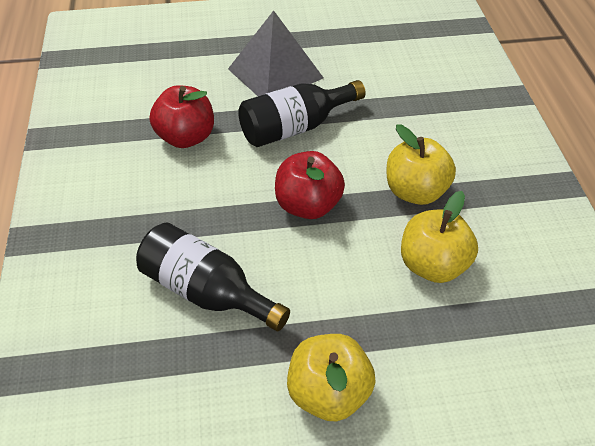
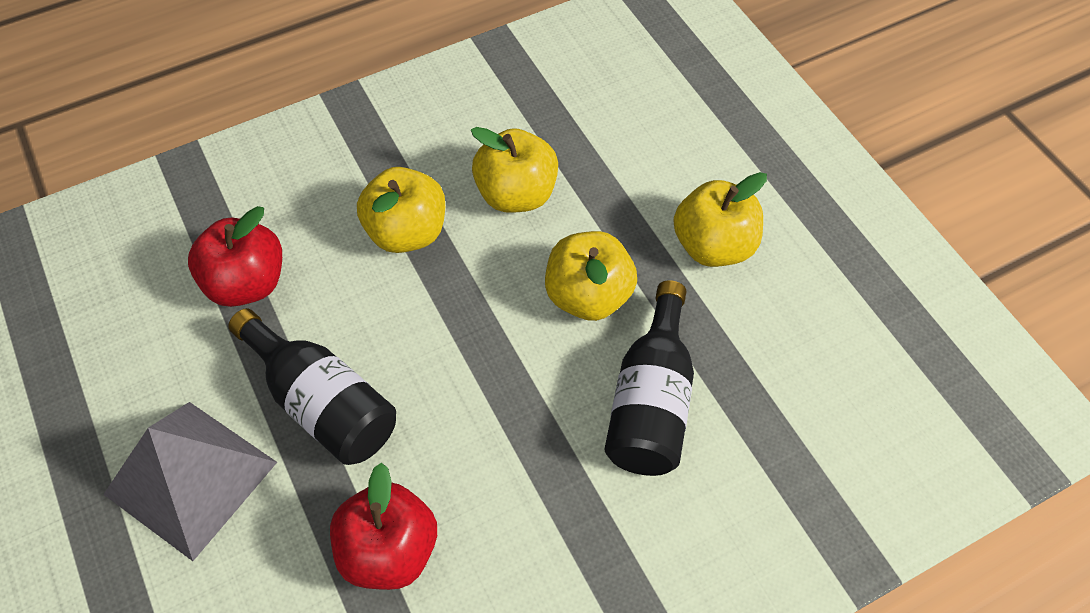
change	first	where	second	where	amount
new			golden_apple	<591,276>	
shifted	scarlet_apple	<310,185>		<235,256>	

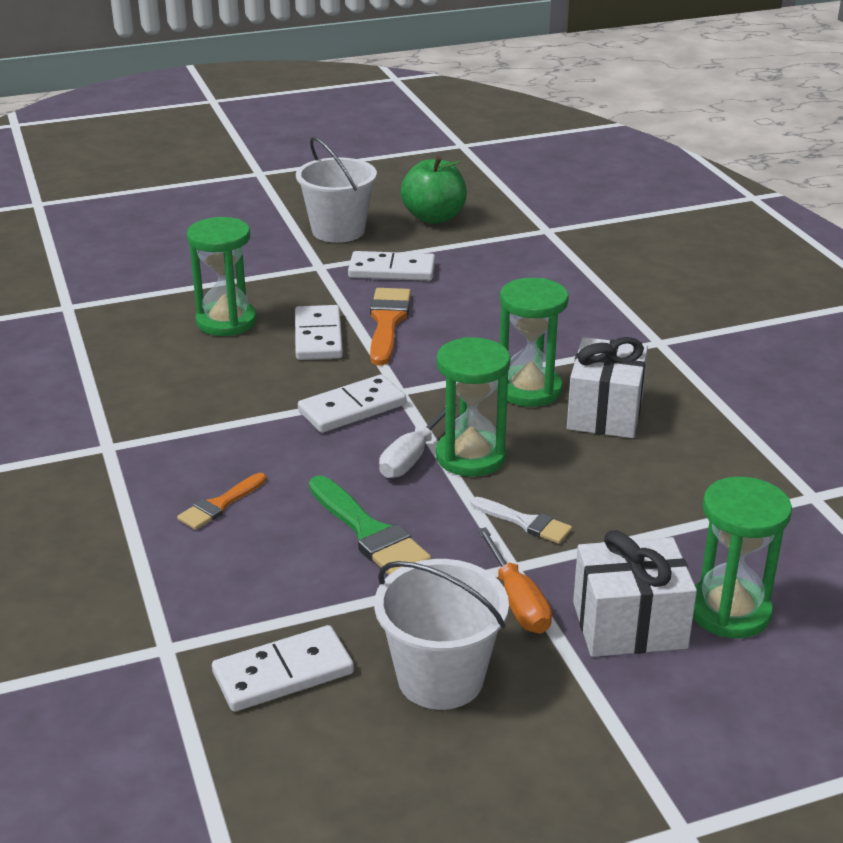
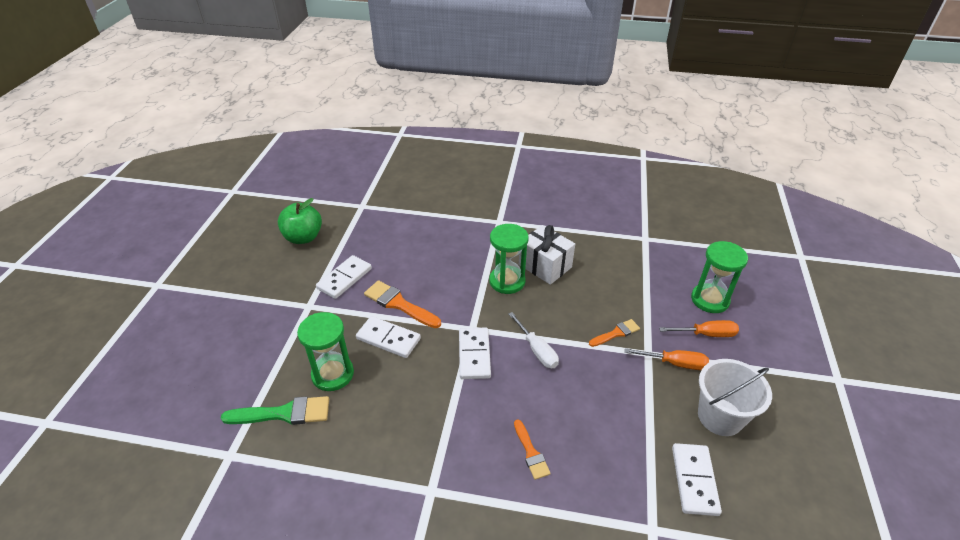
change	first	where	second	where	amount
gone	snow-white_bucket	<336,190>			
gone	emerald_hourglass	<473,407>			
shifted	emerald_paintbrush	<370,525>		<275,410>	
swapped	snow-white_present	<635,593>	orange-coloured_flat_screwdriver	<699,328>	
repainted	snow-white_paintbrush	<521,520>	orange-coloured_paintbrush	<614,333>	

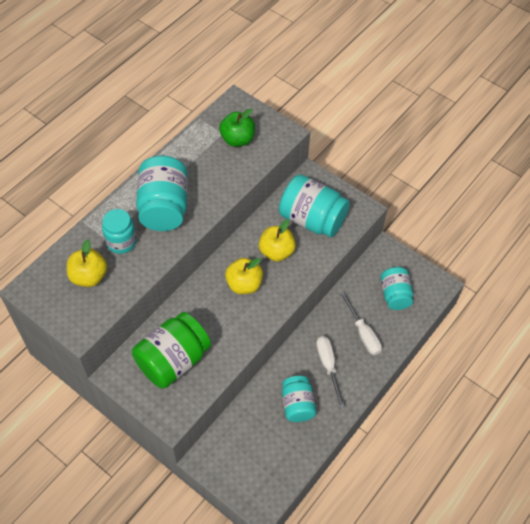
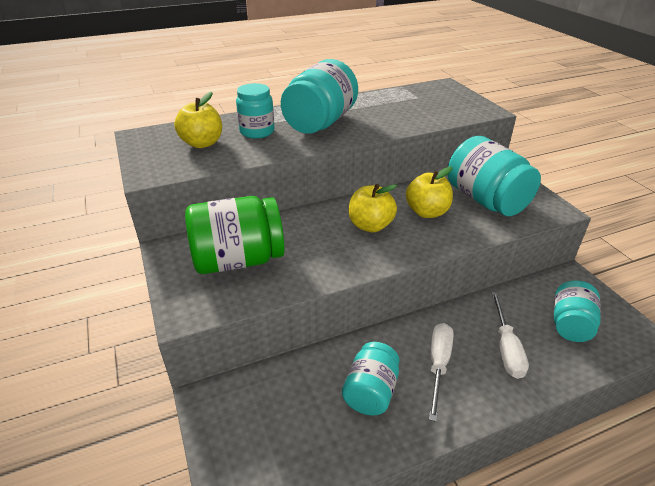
change	first	where	second	where	amount
gone	emerald_apple	<237,128>			

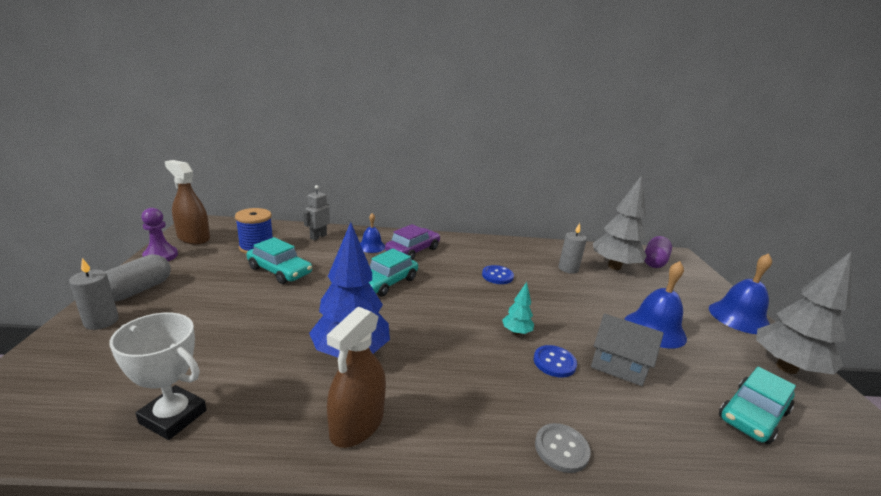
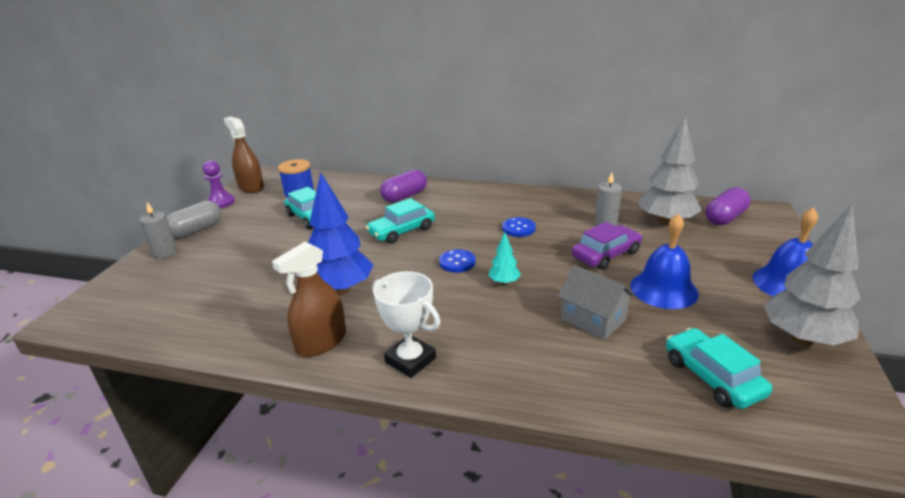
change	first	where	second	where	amount
gone	grey_robot	<316,212>			
gone	grey_sewing_button	<563,448>			
shifted	snow-white_prize_cup	<158,376>		<406,324>	
shifted	royal_purple_automobile	<412,242>		<607,246>	
shifted	cobalt_sewing_button	<555,361>		<457,260>	
swapped	cobalt_bell	<372,233>	royal_purple_pill	<403,186>	
rotated	turquoise_automobile	<757,405>		<719,368>	90 degrees clockwise

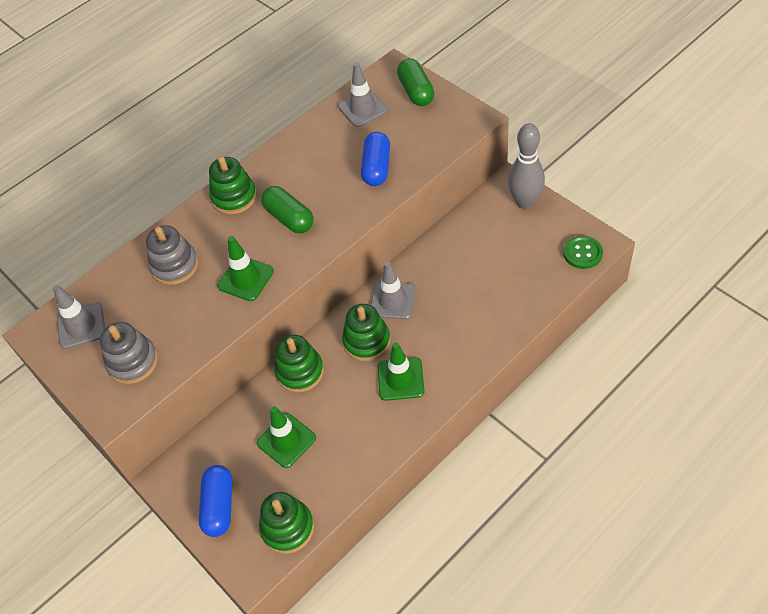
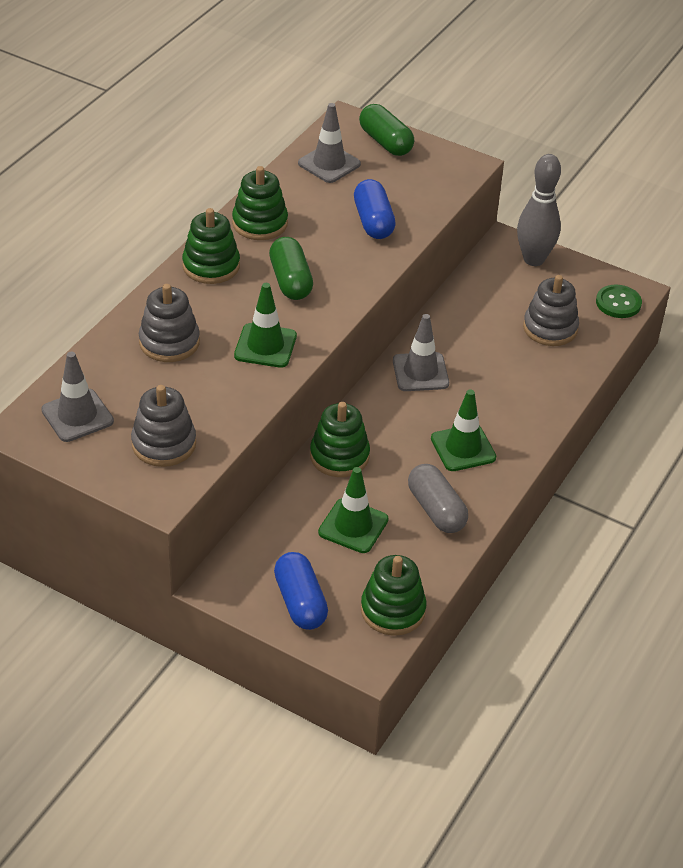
change	first	where	second	where	amount
new			grey_pill	<438,498>	
new			grey_stacking_rings	<551,310>	
shifted	emerald_stacking_rings	<366,332>		<260,203>	
rotated	emerald_pill	<287,209>		<291,268>	45 degrees clockwise

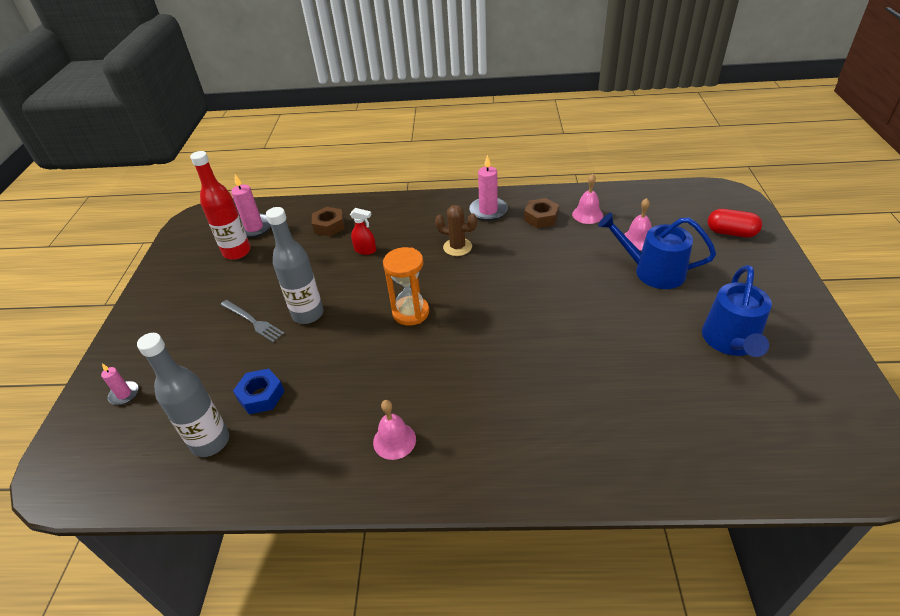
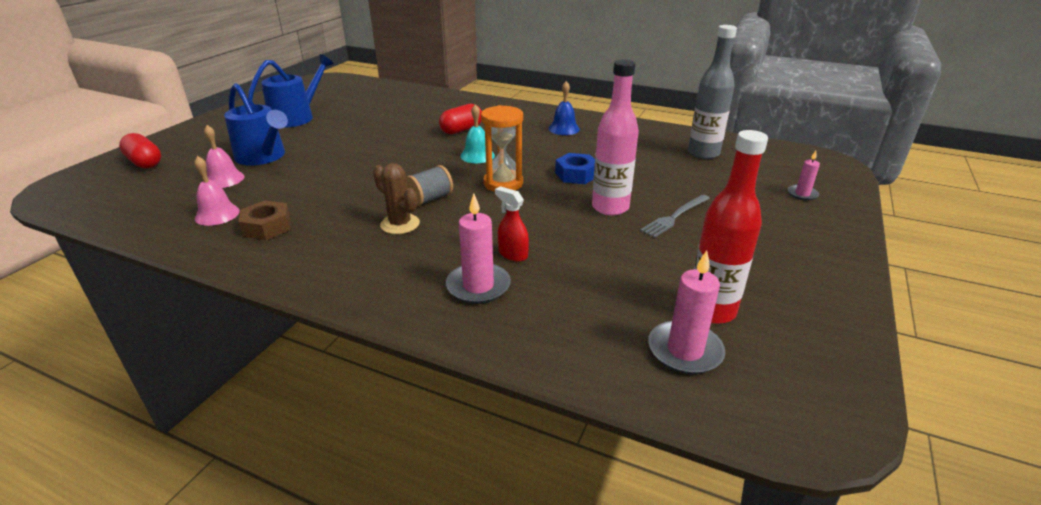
change	first	where	second	where	amount
gone	brown_nut	<328,221>			
new			grey_bobbin	<429,185>	
new			scarlet_pill	<460,119>	
new			turquoise_bell	<477,133>	
shifted	cobalt_nut	<259,391>		<575,168>	
shifted	pink_candle	<488,188>		<478,248>	
repainted	grey_drink_bottle	<295,265>	pink_drink_bottle	<615,137>	
repainted	pink_bell	<394,430>	cobalt_bell	<564,108>	
rotated	grey_table_fork	<252,321>		<675,216>	105 degrees counterclockwise

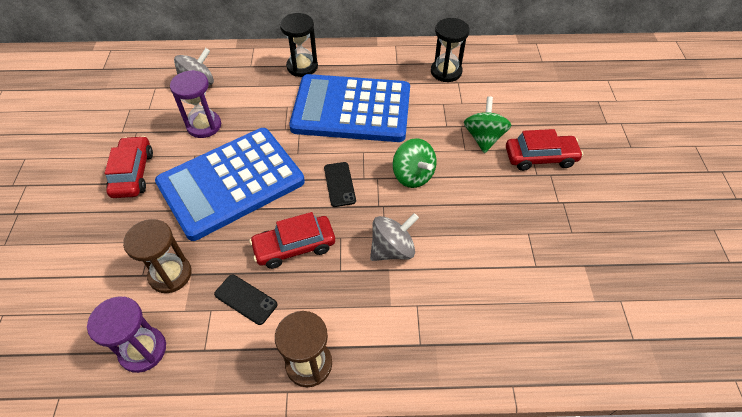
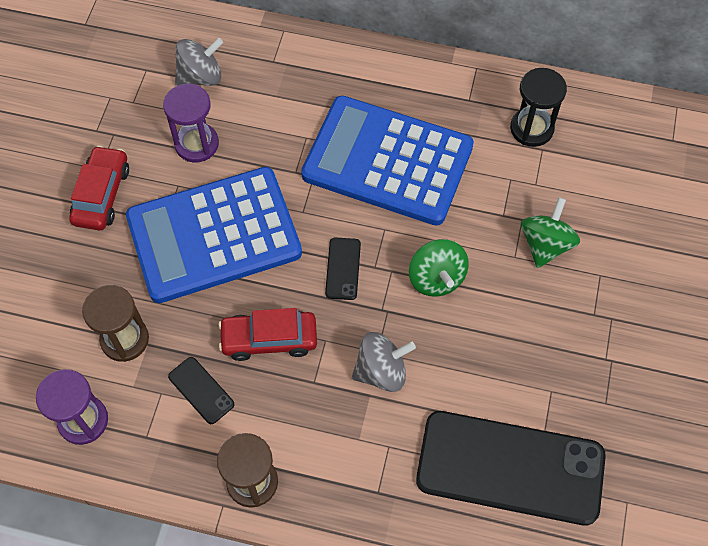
change	first	where	second	where	amount
gone	jet-black_hourglass	<299,45>			
gone	scarlet_automobile	<544,150>			
new			jet-black_smartphone	<511,468>	

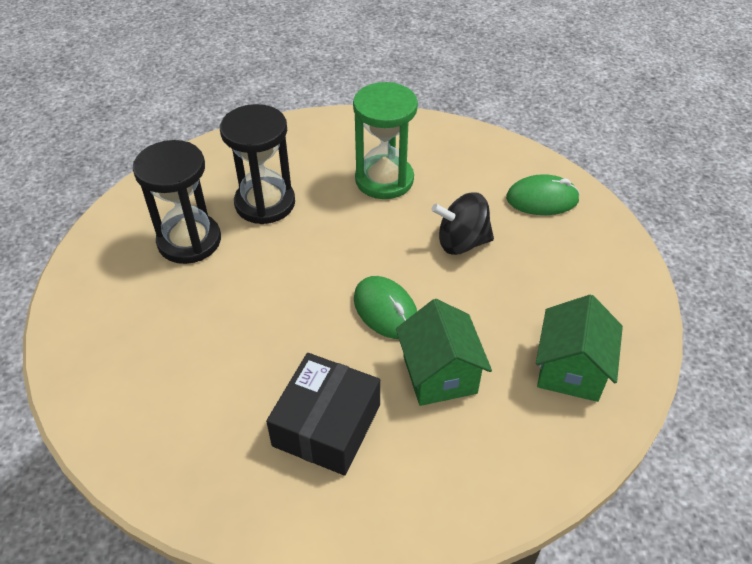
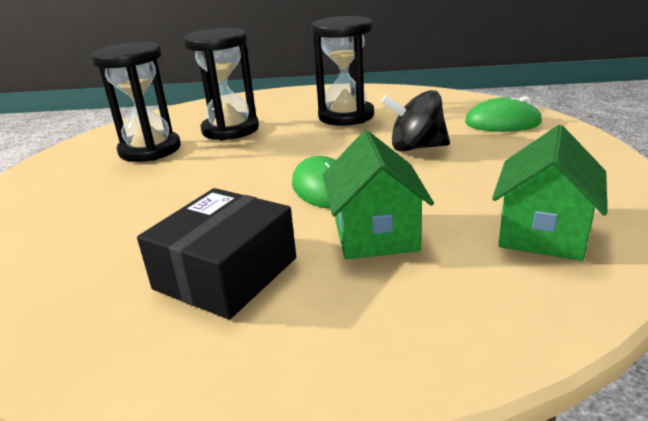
change	first	where	second	where	amount
repainted	emerald_hourglass	<385,140>	jet-black_hourglass	<342,71>	

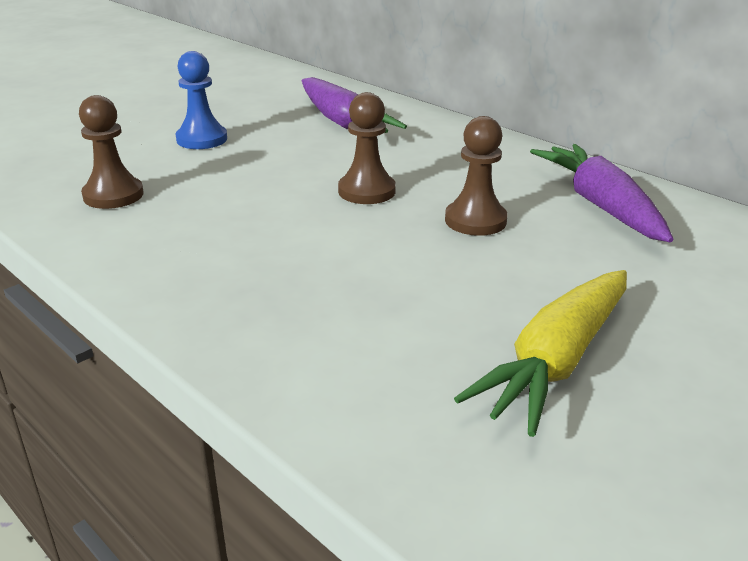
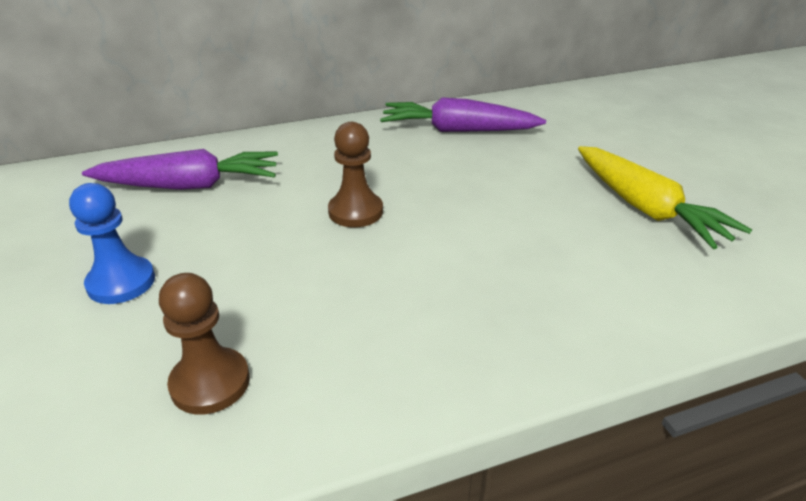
change	first	where	second	where	amount
gone	brown_game_pawn	<476,176>			

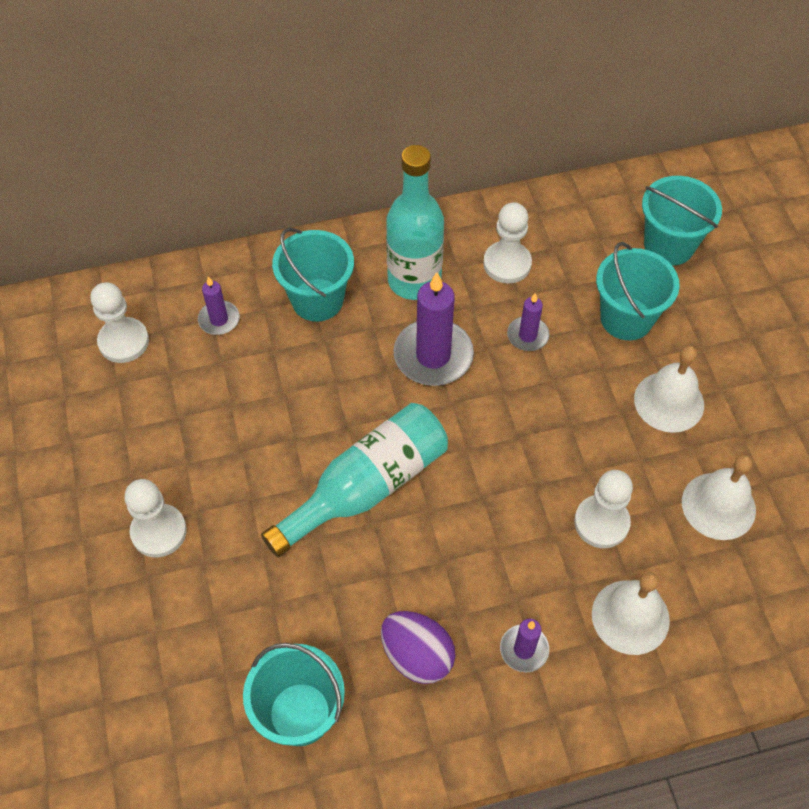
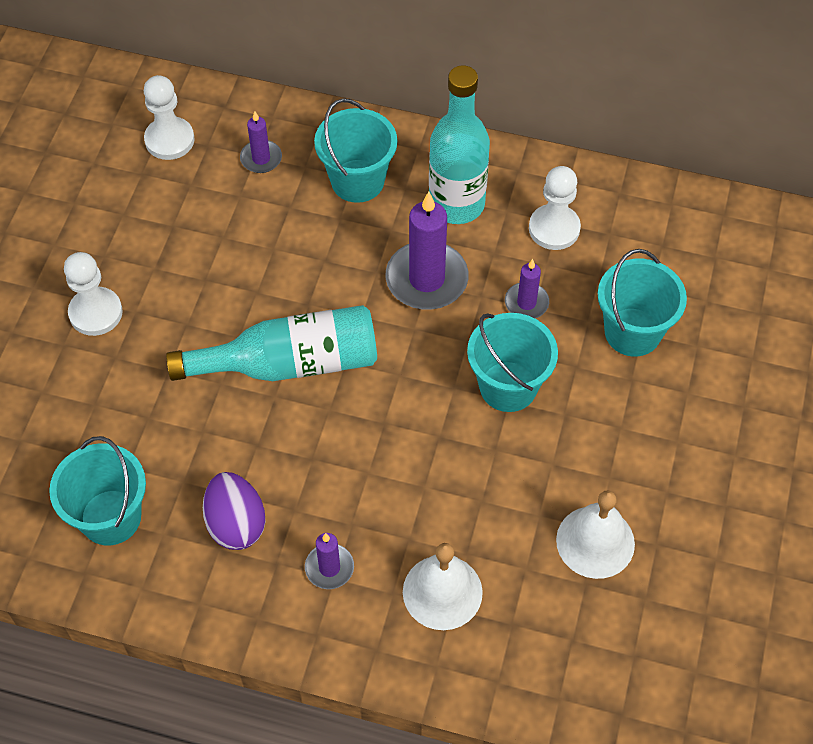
change	first	where	second	where	amount
gone	snow-white_game_pawn	<603,509>			
gone	snow-white_bell	<669,389>			
shifted	turquoise_bucket	<682,220>		<512,362>	

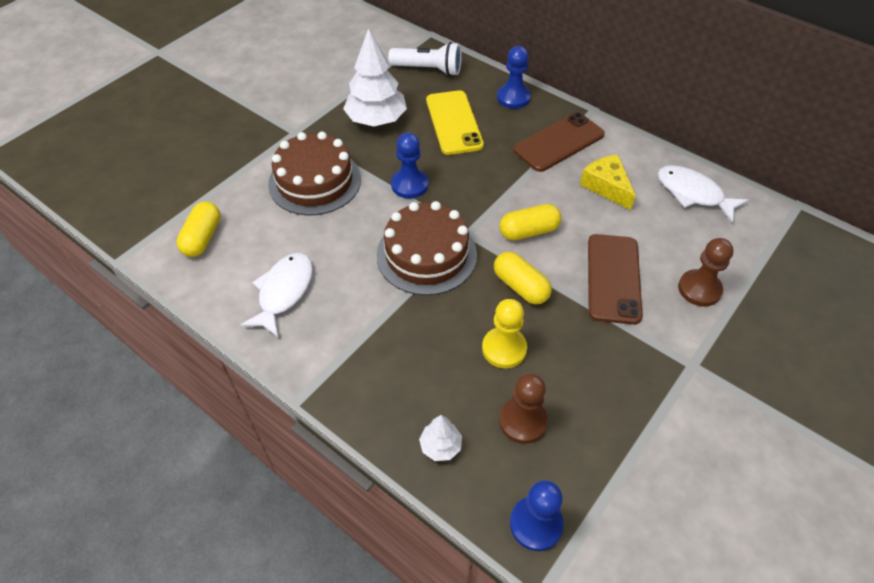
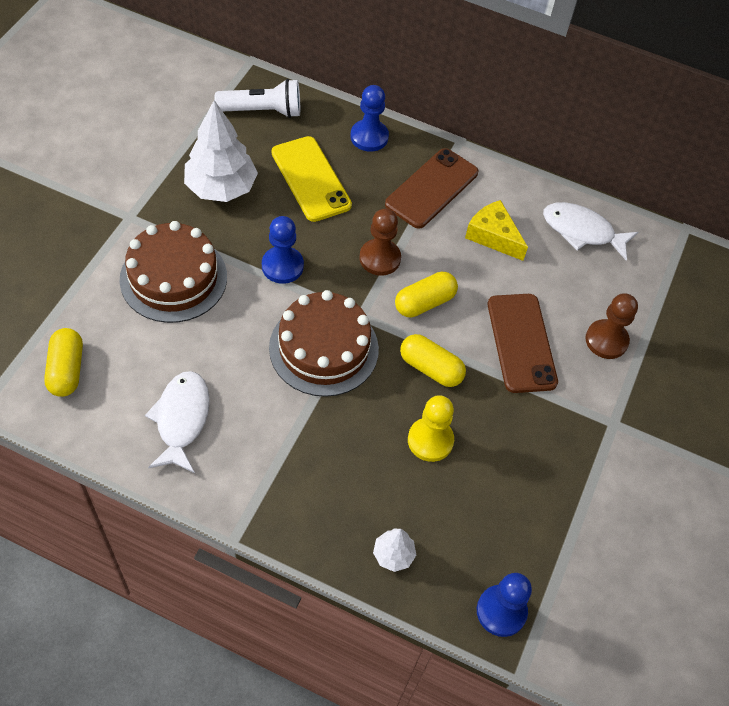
change	first	where	second	where	amount
shifted	brown_game_pawn	<523,408>		<380,242>	

